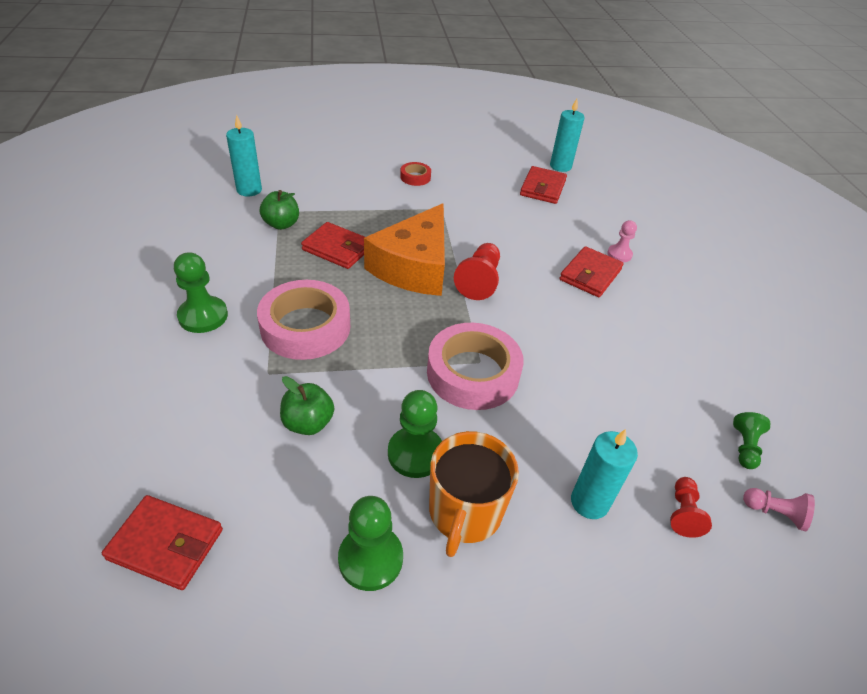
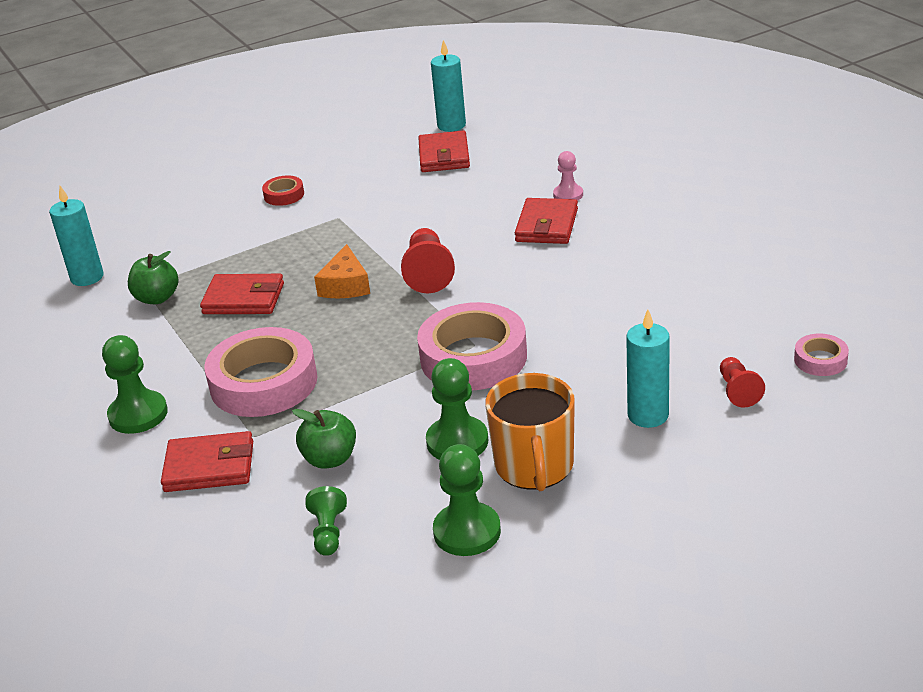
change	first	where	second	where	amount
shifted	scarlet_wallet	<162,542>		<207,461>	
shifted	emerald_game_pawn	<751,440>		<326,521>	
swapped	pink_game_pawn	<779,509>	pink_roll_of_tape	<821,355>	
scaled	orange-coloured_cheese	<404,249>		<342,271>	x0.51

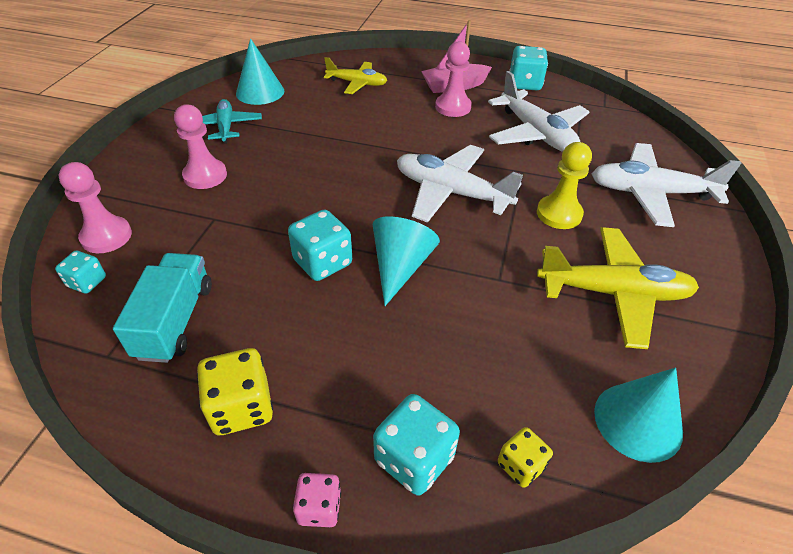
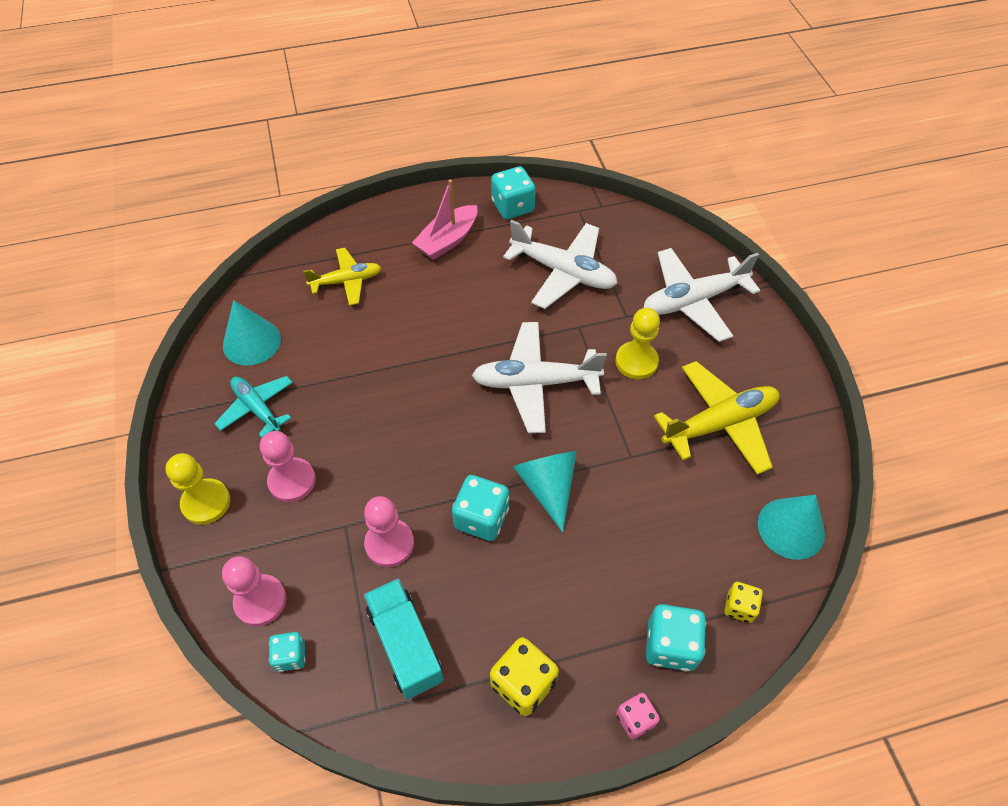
change	first	where	second	where	amount
new			golden_game_pawn	<198,489>	
shifted	pink_game_pawn	<453,79>		<389,531>	

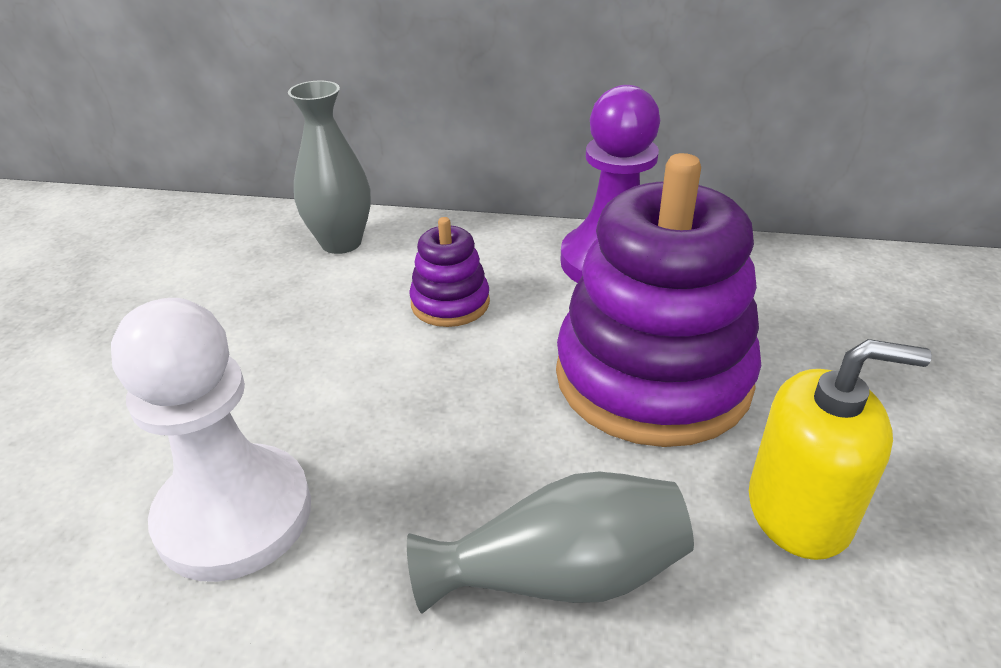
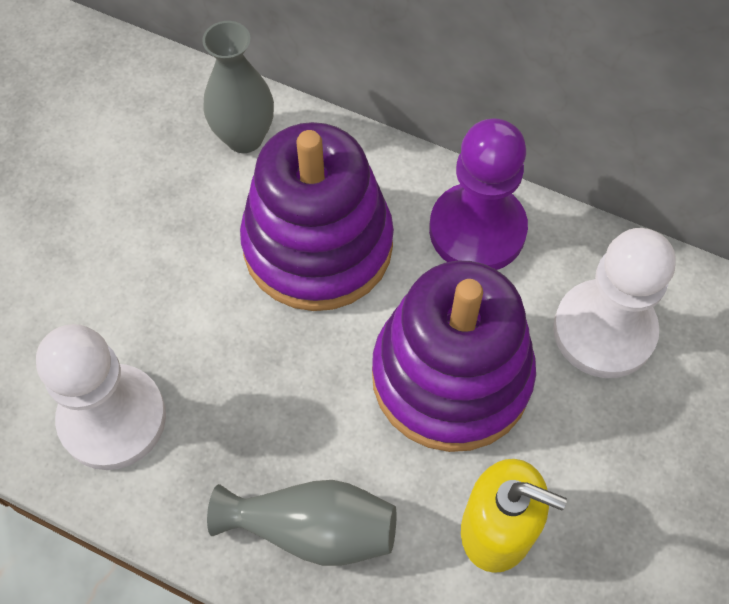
change	first	where	second	where	amount
new			snow-white_game_pawn	<614,303>	
scaled	royal_purple_stacking_rings	<449,272>		<317,216>	x2.15

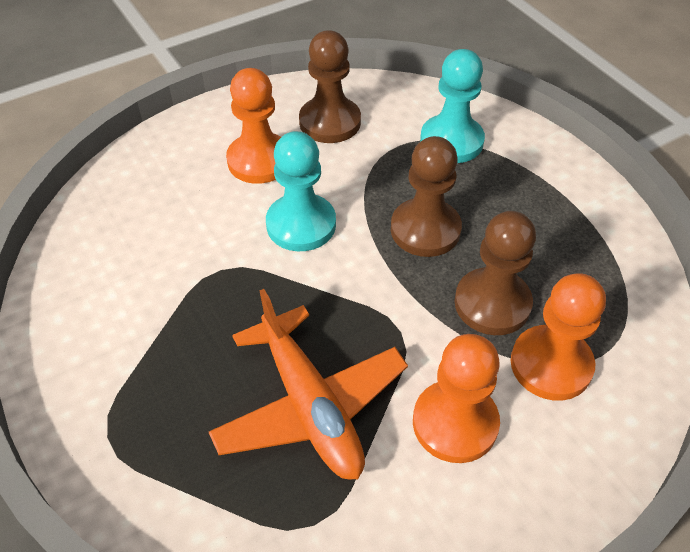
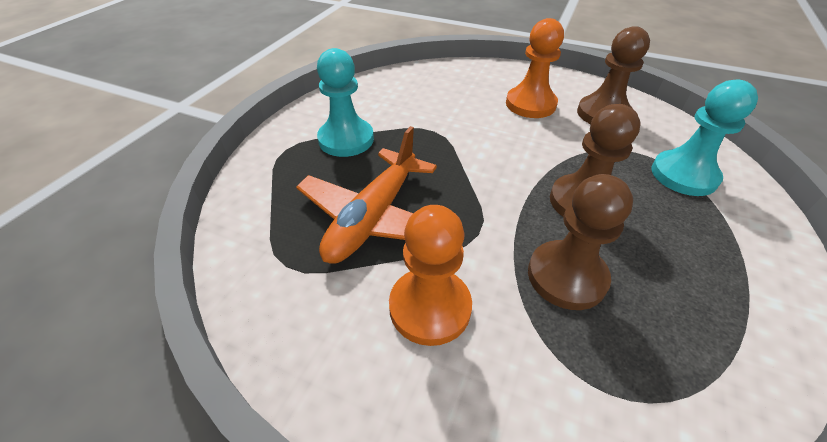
change	first	where	second	where	amount
gone	orange-coloured_game_pawn	<558,337>			
shifted	turquoise_game_pawn	<301,191>		<345,102>	

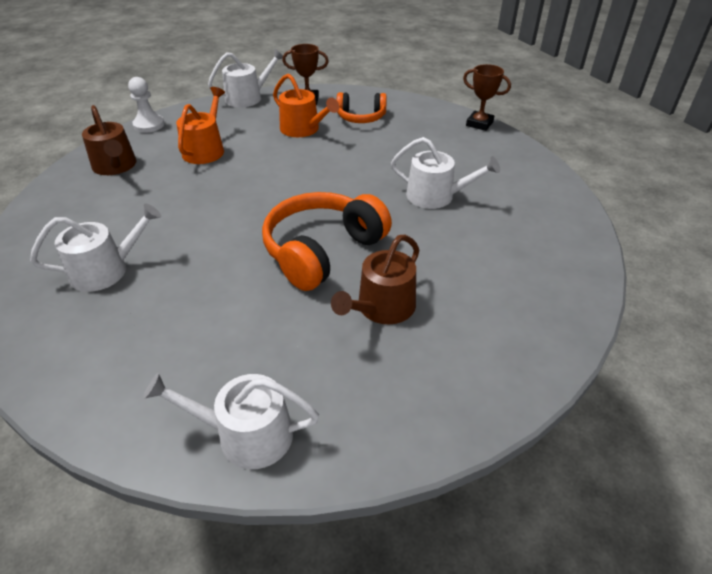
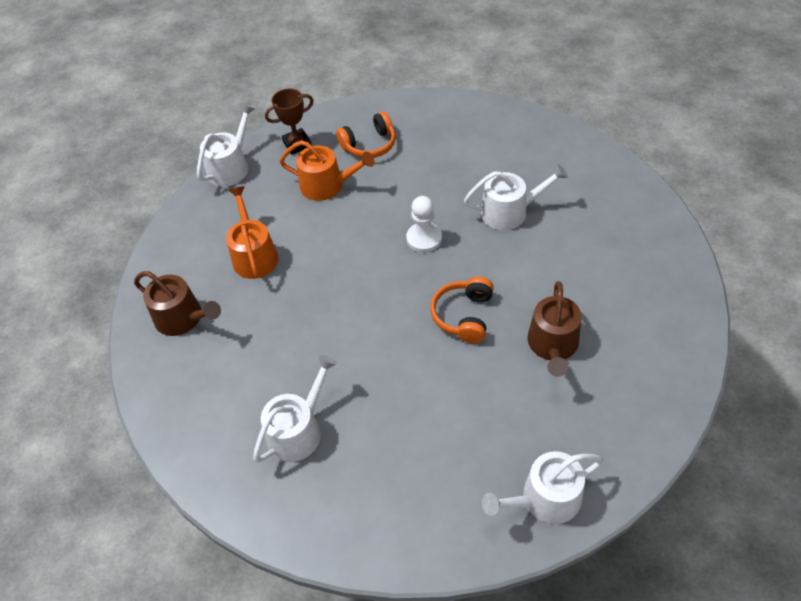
change	first	where	second	where	amount
gone	brown_prize_cup	<487,97>			
shifted	snow-white_game_pawn	<146,105>		<424,224>	
scaled	orange-coloured_headphones	<327,241>		<462,310>	x0.60

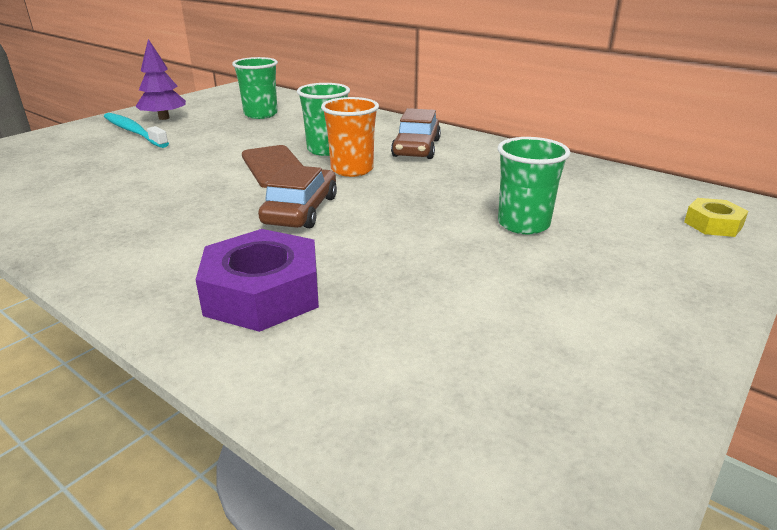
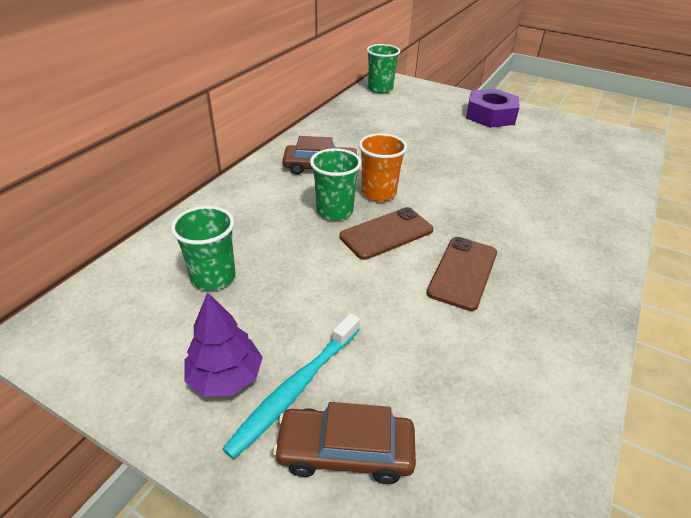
change	first	where	second	where	amount
gone	golden_nut	<716,217>			
new			brown_smartphone	<462,274>	
shifted	royal_purple_nut	<257,280>		<493,108>	
shifted	brown_automobile	<297,196>		<344,443>	
shifted	emerald_cup	<534,185>		<383,69>	

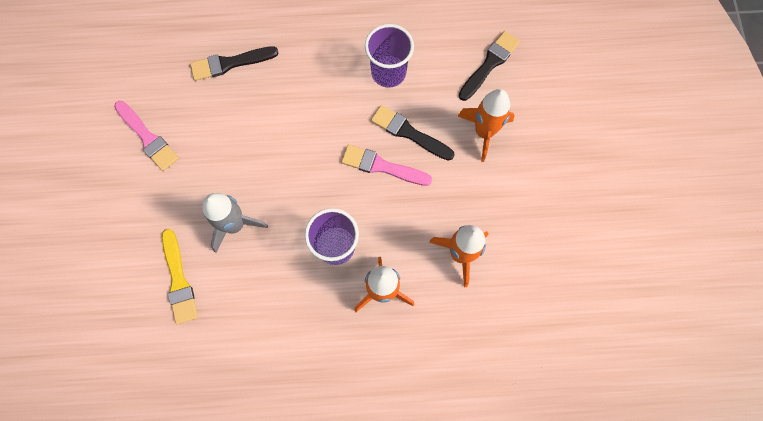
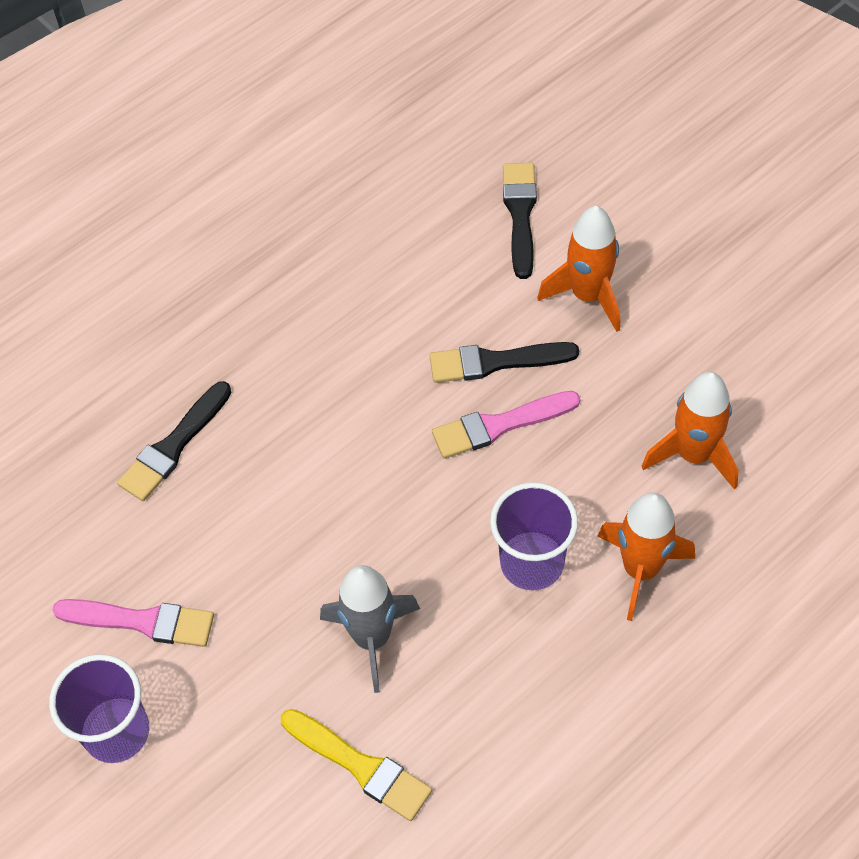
change	first	where	second	where	amount
shifted	royal_purple_cup	<389,56>		<99,708>	

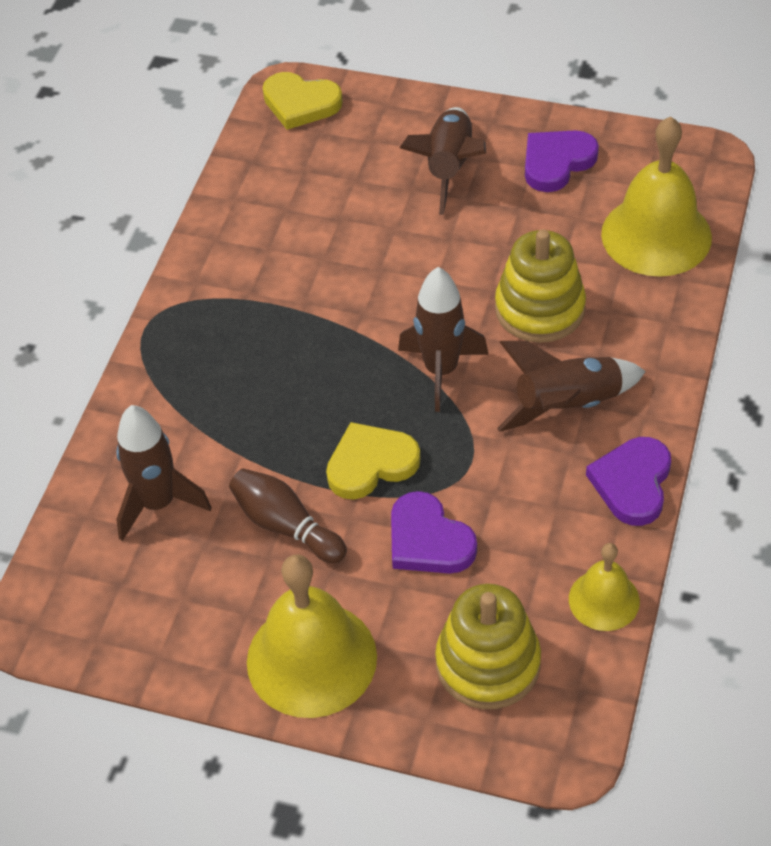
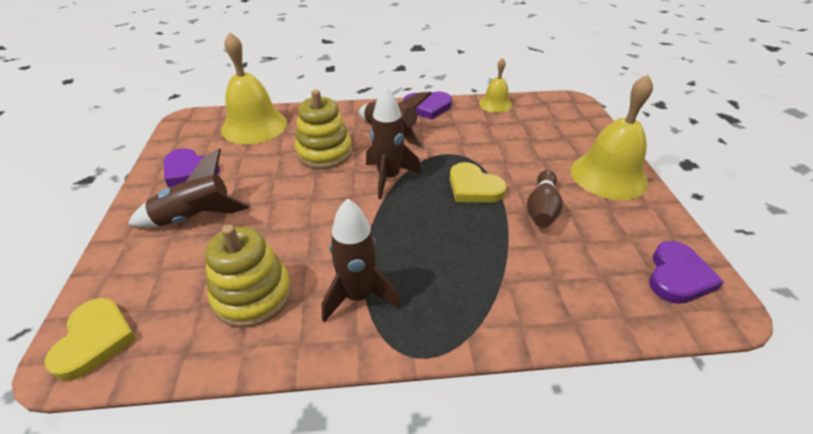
change	first	where	second	where	amount
shifted	brown_toy_rocket	<164,473>		<361,260>	
shifted	royal_purple_love_heart	<434,532>		<686,272>	
shifted	golden_stacking_rings	<488,646>		<248,276>	

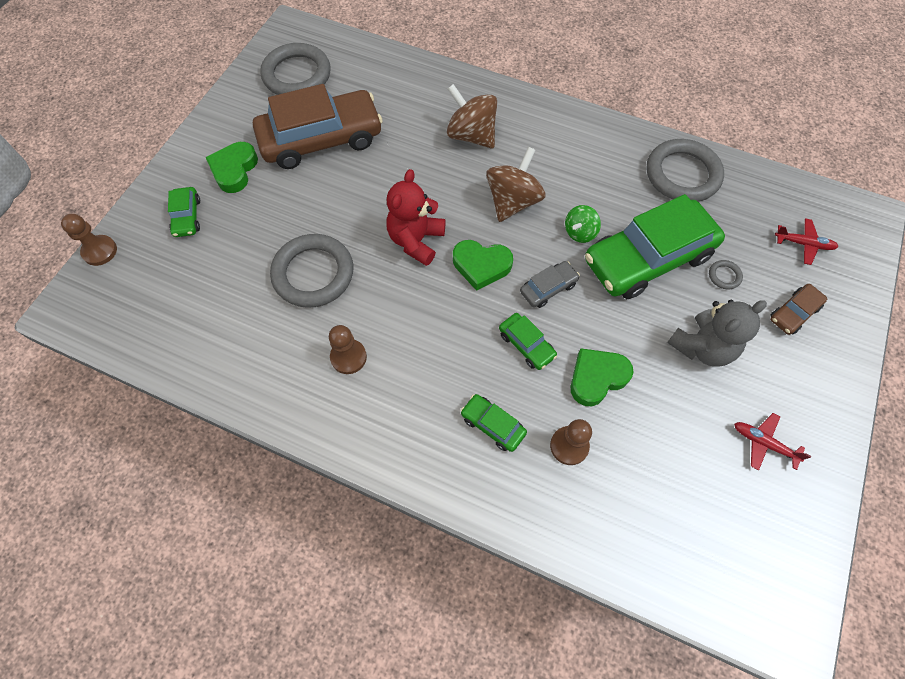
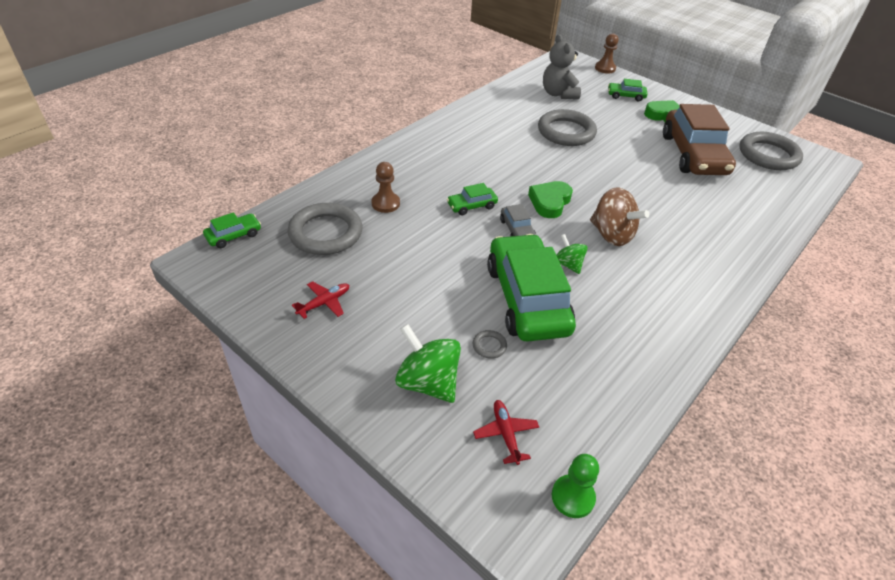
change	first	where	second	where	amount
gone	brown_game_pawn	<348,349>			
gone	scarlet_teddy	<415,217>			
gone	brown_whirligig	<472,116>			
gone	emerald_love_heart	<602,377>			
new			emerald_game_pawn	<575,486>	
shifted	emerald_automobile	<494,423>		<232,230>	
shifted	grey_hoop	<685,170>		<325,229>	
shifted	grey_teddy	<717,333>		<562,66>	
swapped	brown_automobile	<798,309>	emerald_whirligig	<428,363>	
rotated	scarlet_plane	<806,241>		<506,432>	135 degrees clockwise

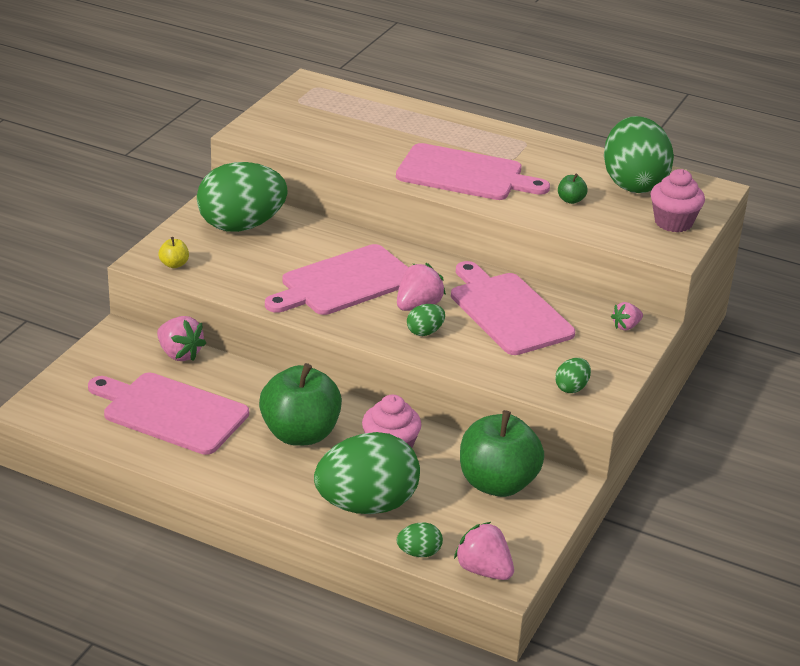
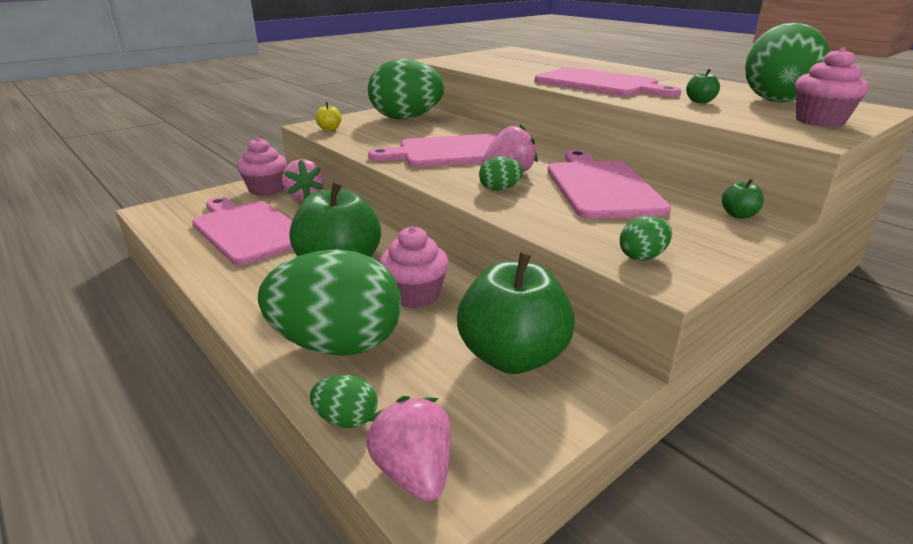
change	first	where	second	where	amount
new			pink_fairy_cake	<262,166>	
swapped	pink_strawberry	<627,316>	emerald_apple	<742,199>	

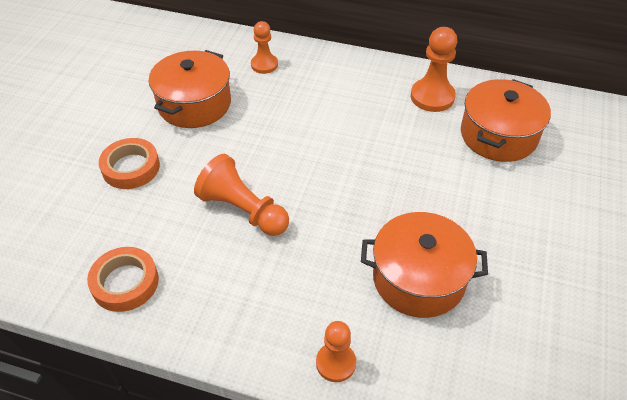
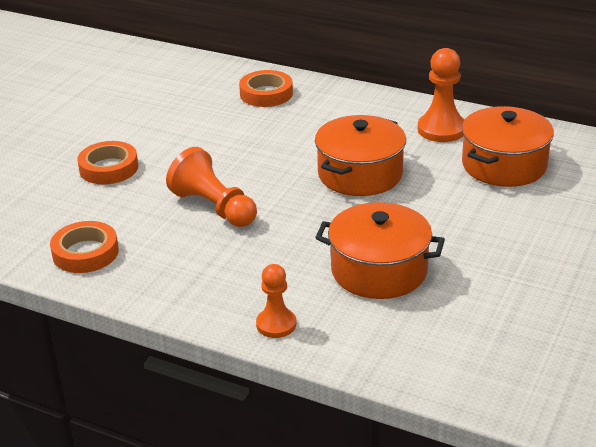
change	first	where	second	where	amount
shifted	orange-coloured_pot	<190,89>		<360,155>	
swapped	orange-coloured_game_pawn	<264,47>	orange-coloured_roll_of_tape	<266,88>	

